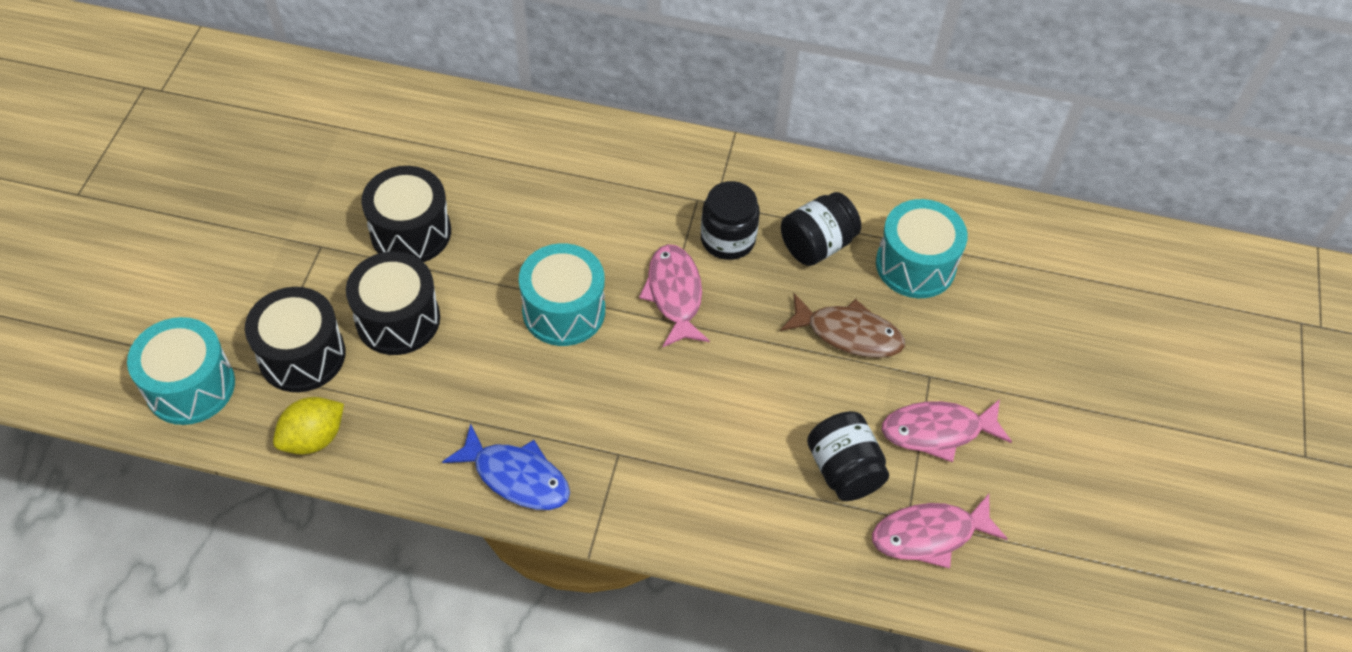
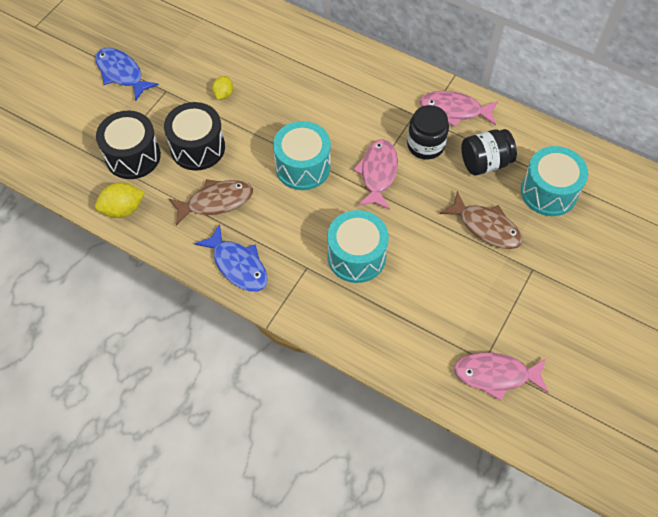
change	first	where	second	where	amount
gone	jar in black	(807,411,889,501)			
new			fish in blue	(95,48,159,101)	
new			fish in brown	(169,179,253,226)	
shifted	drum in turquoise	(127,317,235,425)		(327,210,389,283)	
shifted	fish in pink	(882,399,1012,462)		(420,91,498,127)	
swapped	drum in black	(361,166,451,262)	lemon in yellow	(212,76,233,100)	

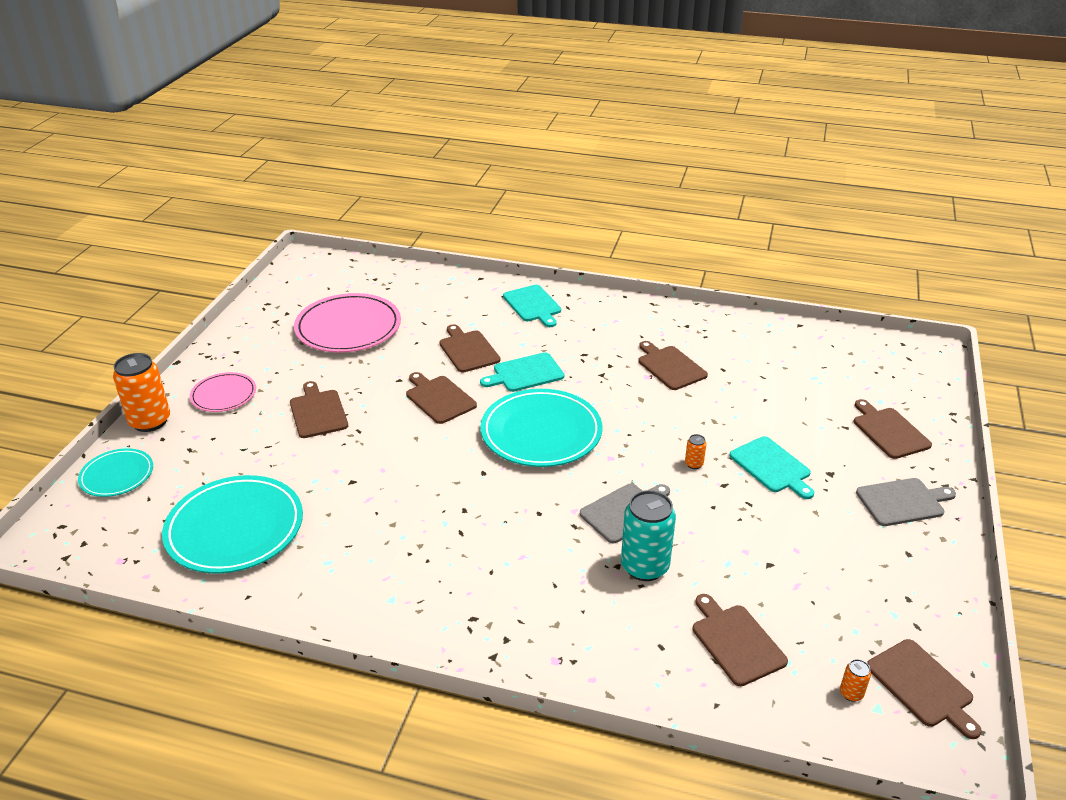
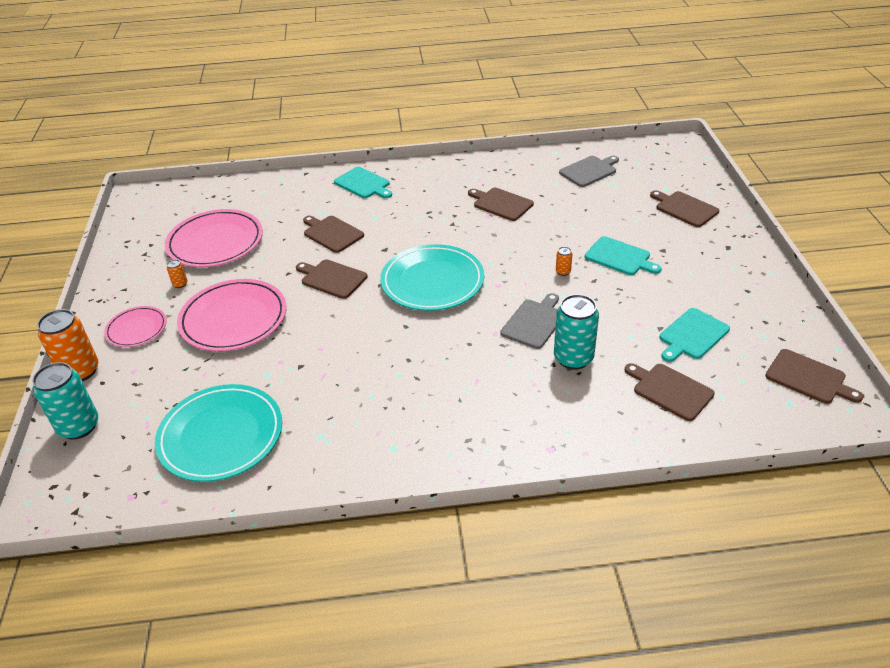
change	first	where	second	where	amount
shifted	cutting board in turquoise	(480,352,564,392)		(660,308,730,362)	
shifted	can in orange	(840,659,871,702)		(167,260,187,288)	
shifted	cutting board in grey	(856,478,956,526)		(559,156,619,187)	
swapped	plate in turquoise	(78,448,153,497)	can in turquoise	(32,362,98,440)	
swapped	cutting board in brown	(290,381,348,438)	plate in pink	(177,279,286,351)	

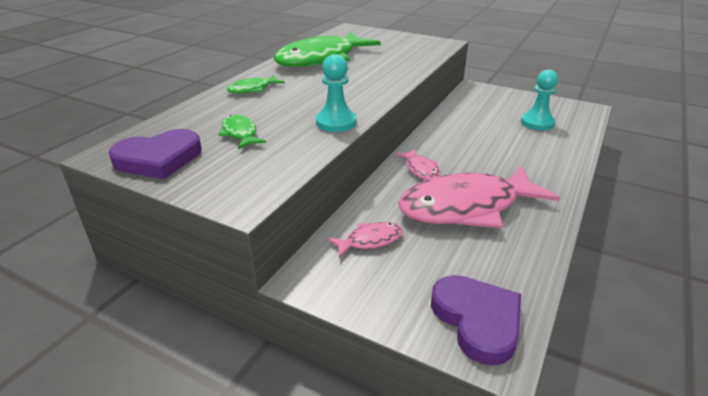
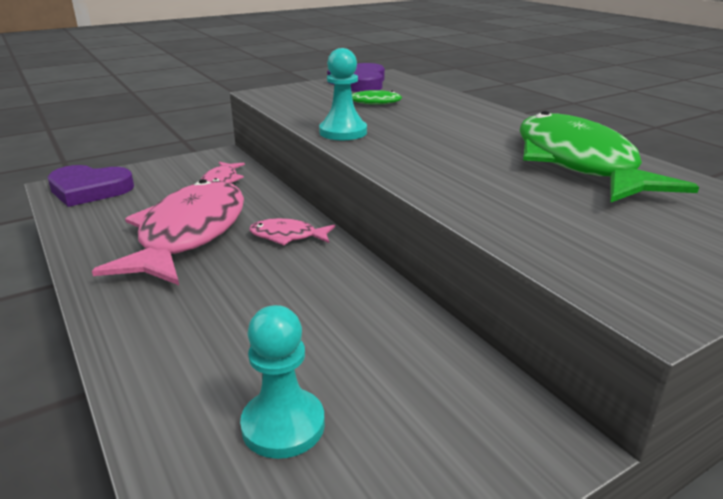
change	first	where	second	where	amount
gone	fish in green	(227,75,285,94)			

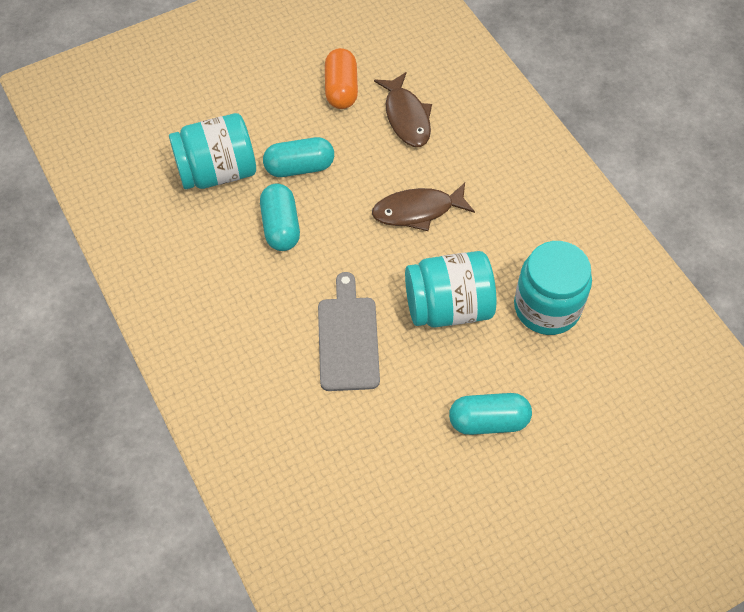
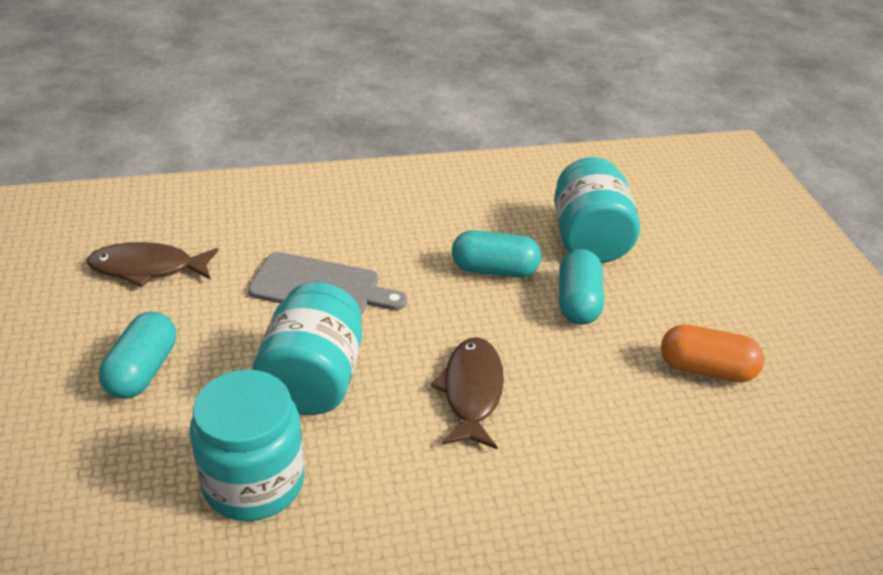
change	first	where	second	where	amount
shifted	fish in brown	(374,72,432,147)		(87,242,219,287)	

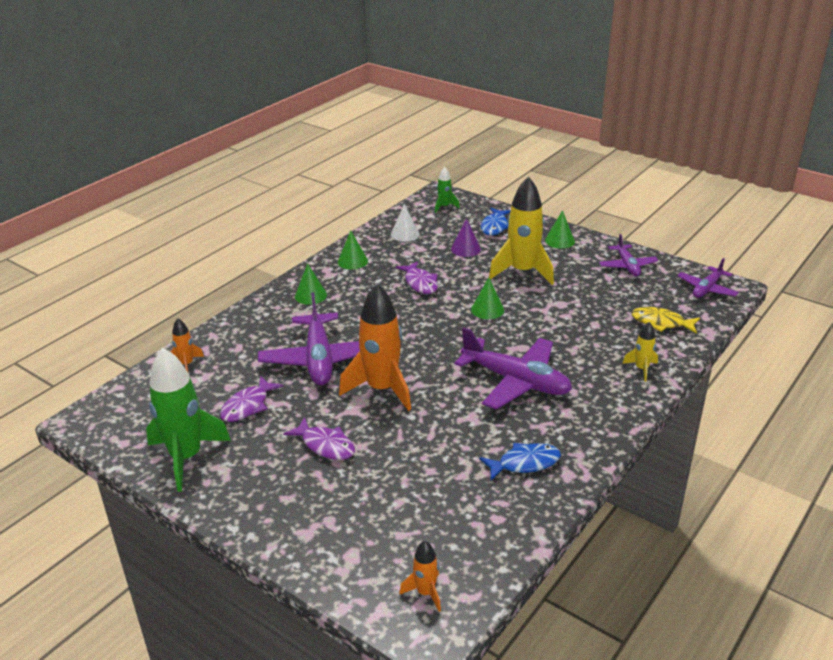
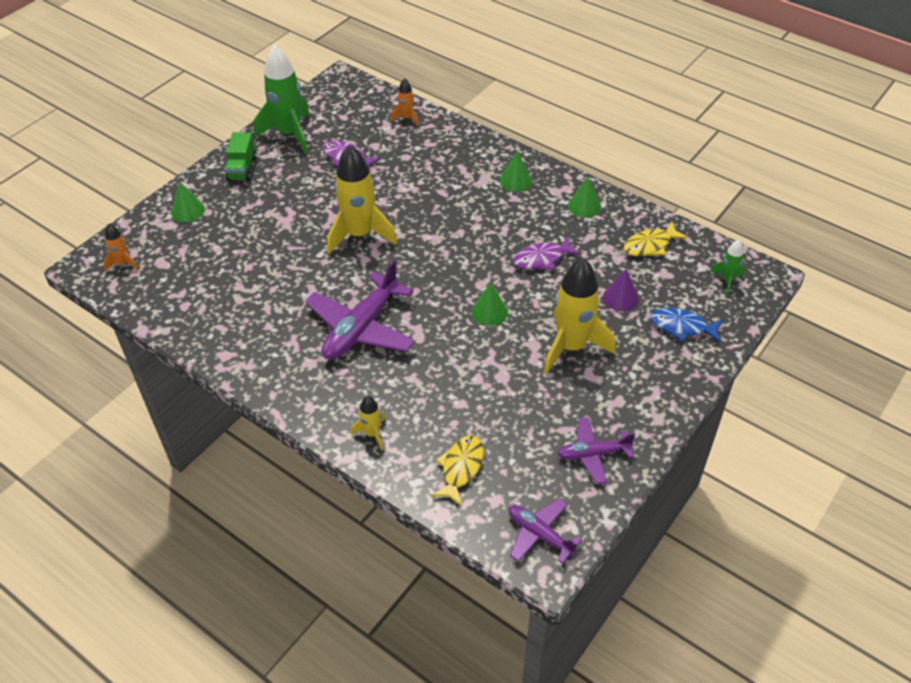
change	first	where	second	where	amount
gone	plane in purple	(258,292,360,385)			
gone	fish in purple	(283,417,355,460)			
gone	fish in blue	(479,443,561,480)			
new			truck in green	(225,132,257,181)	
shifted	cone in green	(545,210,575,249)		(171,181,205,222)	
swapped	cone in white	(391,204,420,242)	fish in yellow	(624,221,688,256)	
repainted	rocket in orange	(339,284,411,411)	rocket in yellow	(327,145,397,254)	

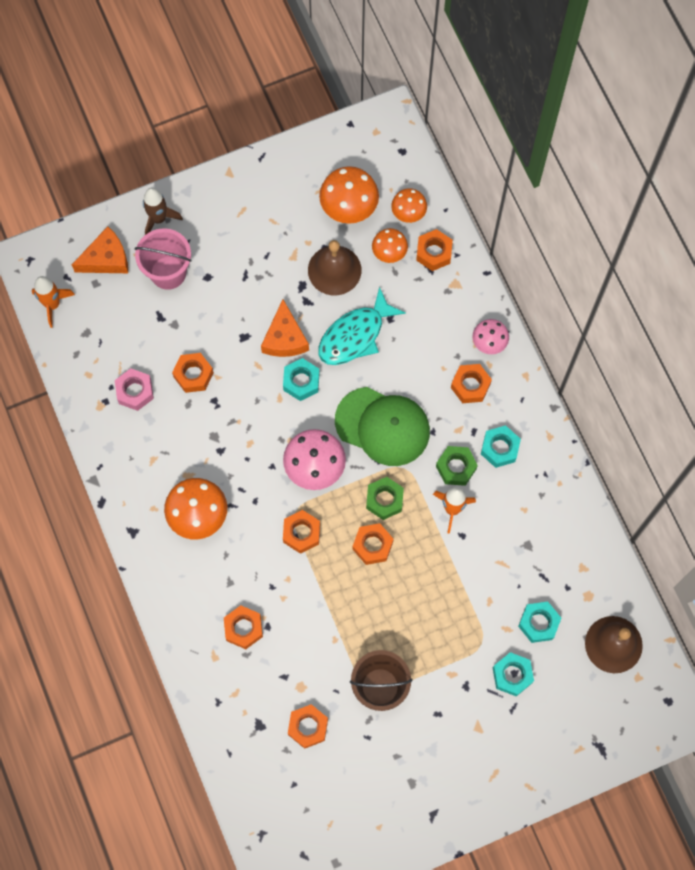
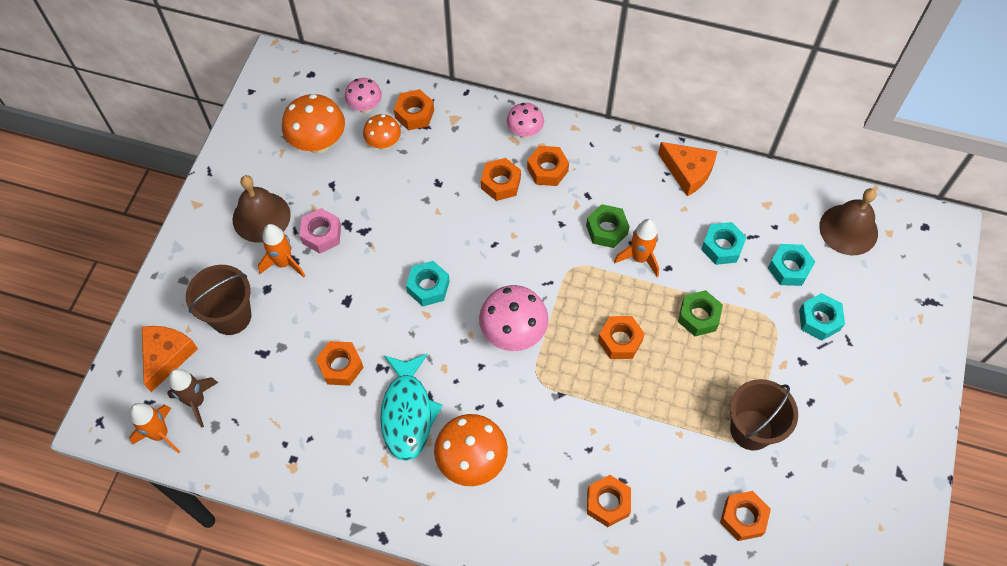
change	first	where	second	where	amount
gone	cap in green	(335,387,430,466)			
new			rocket in orange	(258,224,305,277)	
shifted	nut in pink	(115,368,154,411)		(300,208,341,253)	
shifted	rocket in brown	(143,188,183,235)		(167,369,218,428)	
shifted	cheese in orange	(261,299,309,357)		(658,142,718,196)	
shifted	nut in orange	(283,510,320,554)		(481,158,521,201)	
shifted	bell in brown	(308,240,362,295)		(232,175,291,243)	
shifted	fish in turquoise	(318,286,406,365)		(380,353,443,461)	
shifted	nut in green	(366,477,404,520)		(678,290,723,336)	
shifted	nut in turquoise	(481,425,521,468)		(701,222,747,265)	
repainted	bucket in pink	(134,228,192,290)	bucket in brown	(186,265,251,335)	
repainted	mushroom in orange	(391,188,427,223)	mushroom in pink	(345,78,382,113)	

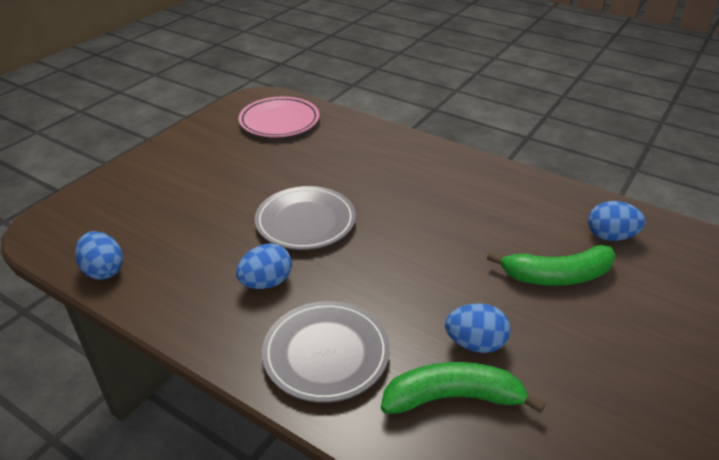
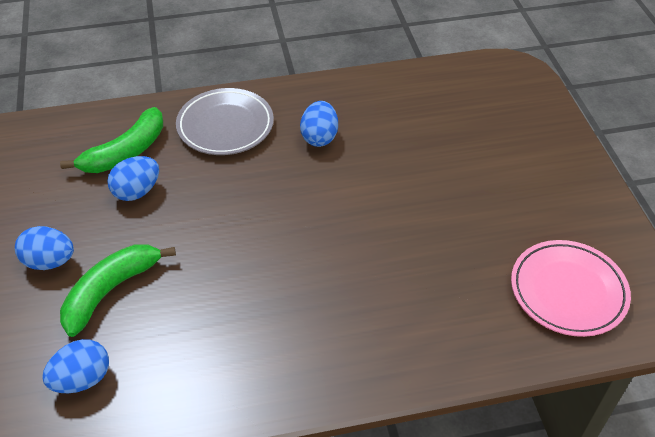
change	first	where	second	where	amount
gone	plate in grey	(255,186,356,250)			
shifted	egg in blue	(75,231,123,280)		(15,226,74,270)	

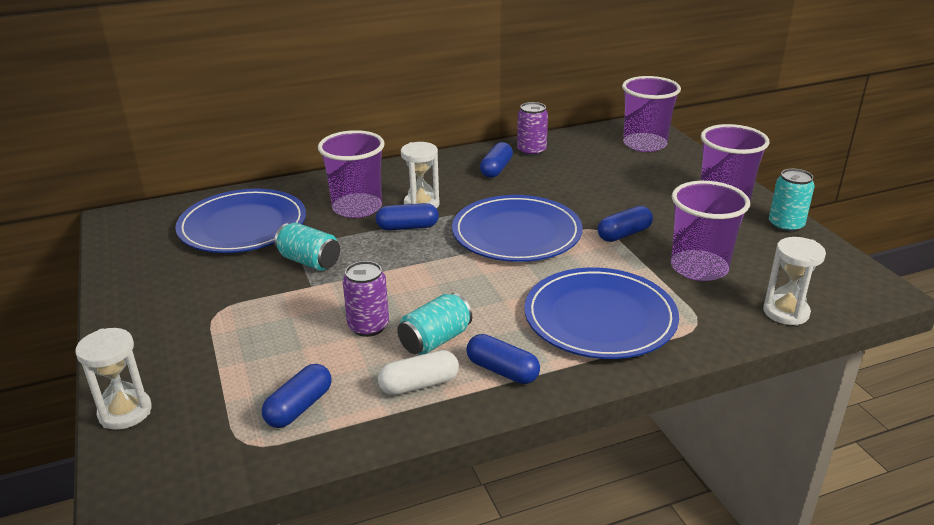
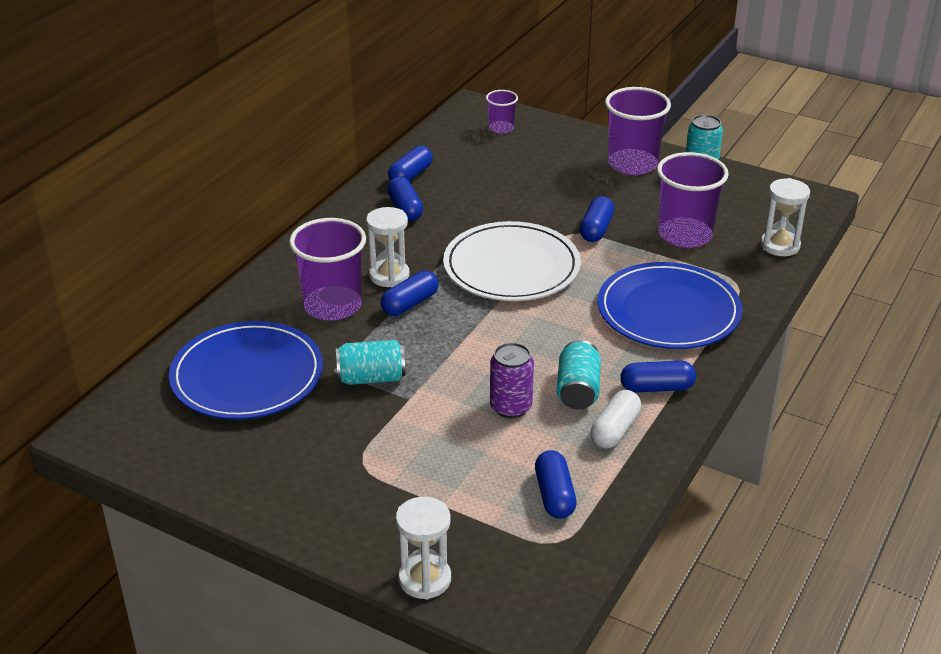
change	first	where	second	where	amount
swapped	can in purple	(517,102,548,156)	capsule in blue	(388,146,433,182)	
repainted	plate in blue	(452,195,583,262)	plate in white	(443,221,581,301)	
scaled	cup in purple	(622,76,681,152)		(486,90,518,134)	x0.52

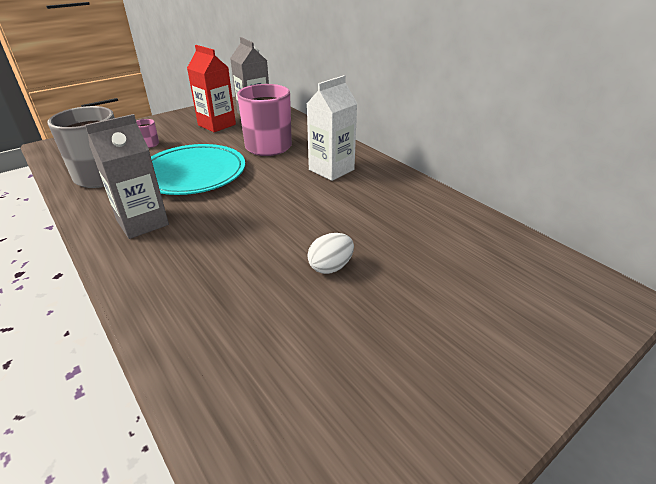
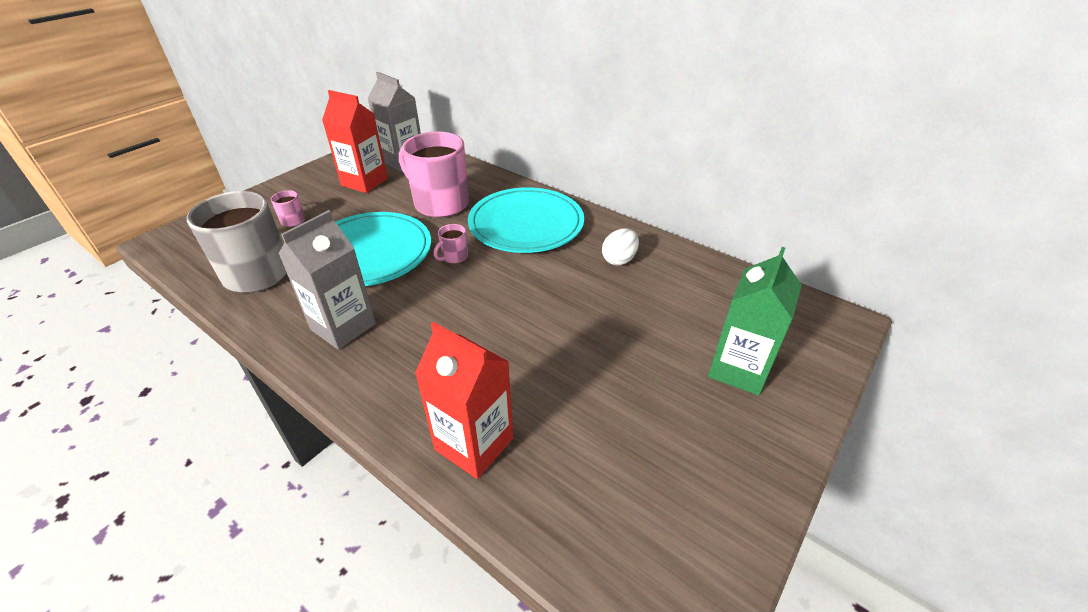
change	first	where	second	where	amount
new			carton in red	(415,322,513,479)	
new			mug in pink	(434,224,468,264)	
new			carton in green	(708,247,802,395)	
shifted	egg in white	(307,233,354,274)		(602,228,639,266)	
swapped	carton in white	(307,75,357,181)	plate in turquoise	(468,187,584,253)	

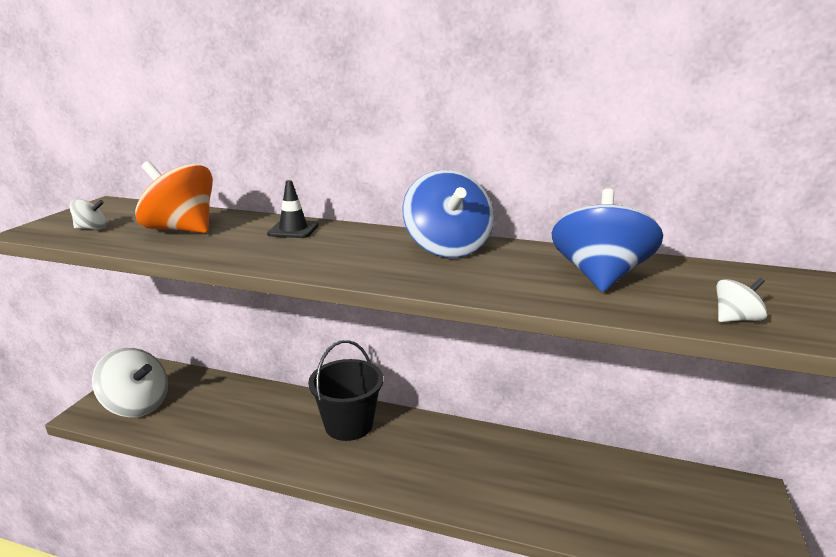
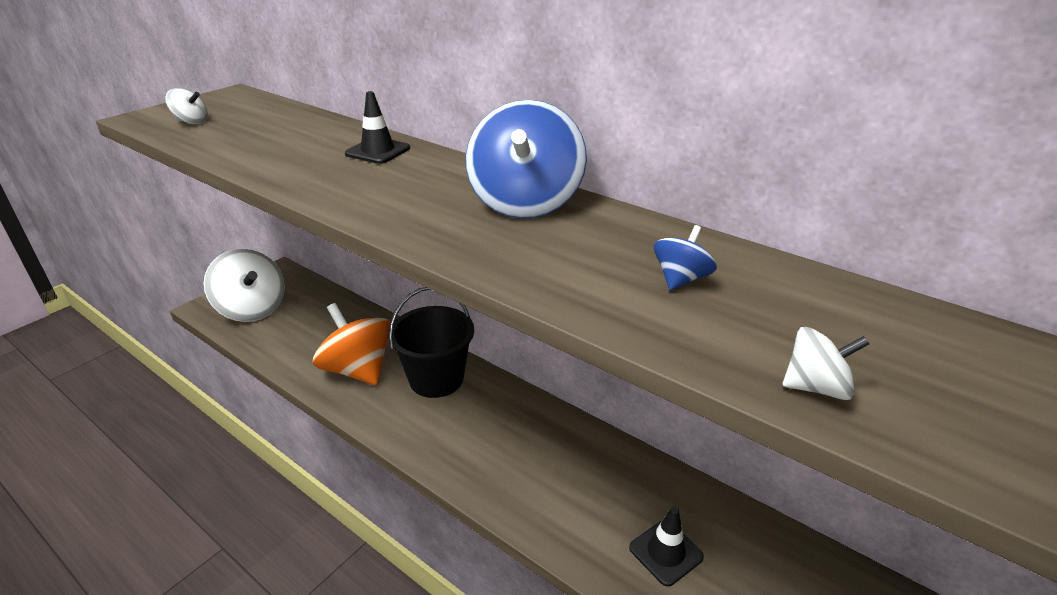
change	first	where	second	where	amount
new			traffic cone in black	(629,507,704,586)	
shifted	spinning top in orange	(135,161,213,233)		(313,303,391,385)	
scaled	spinning top in blue	(551,188,663,292)		(654,225,717,290)	x0.45

